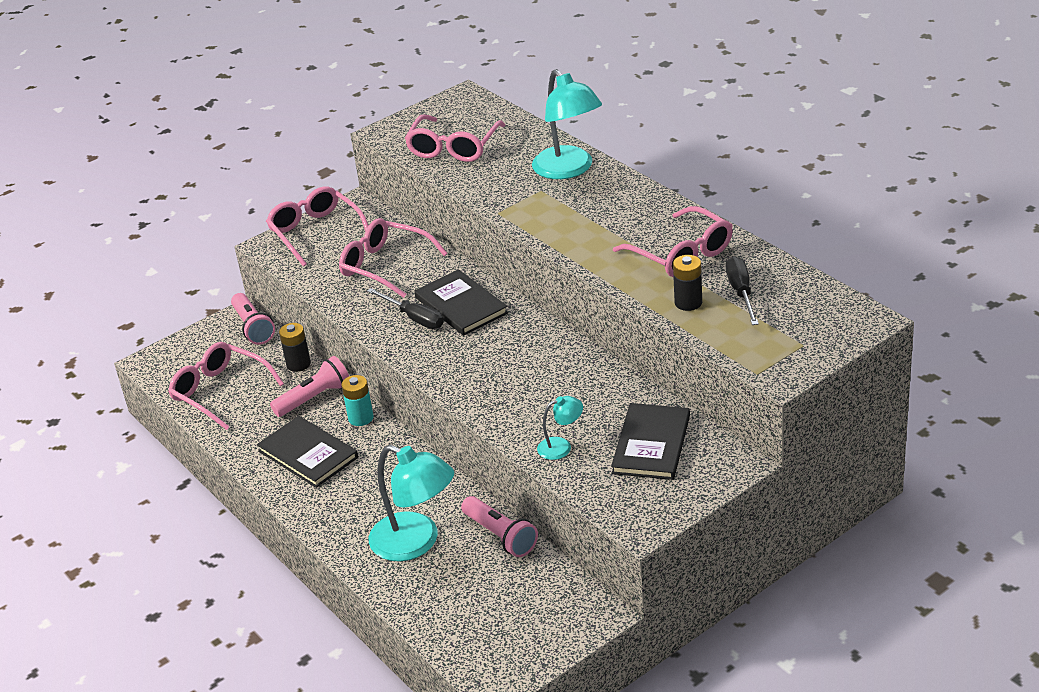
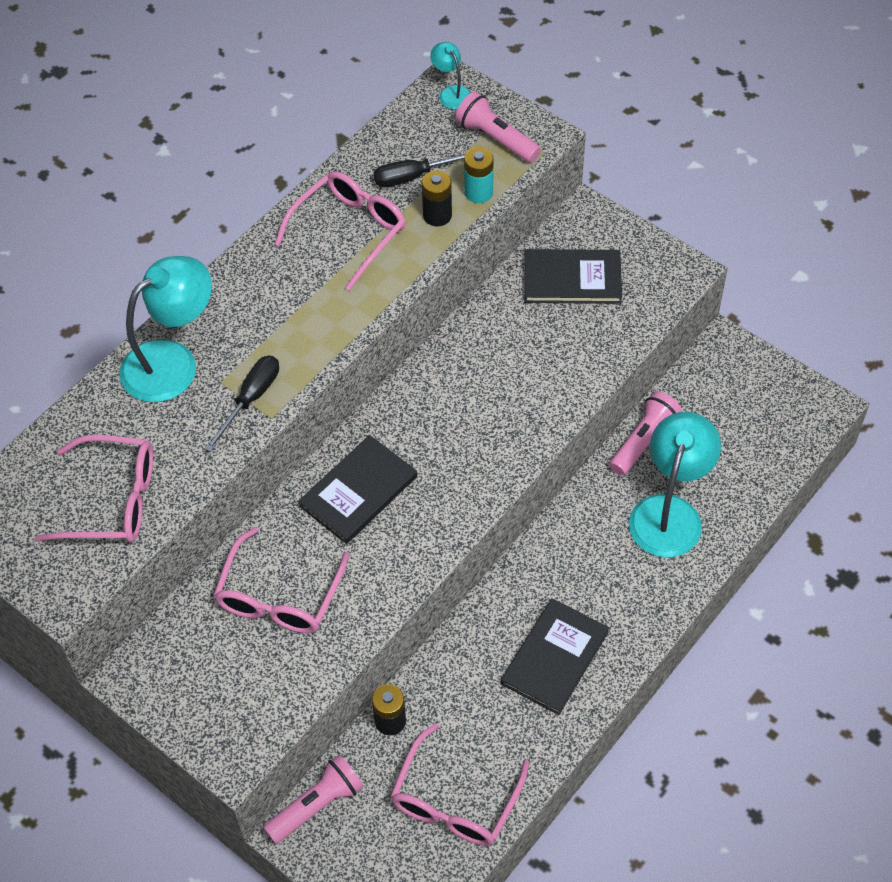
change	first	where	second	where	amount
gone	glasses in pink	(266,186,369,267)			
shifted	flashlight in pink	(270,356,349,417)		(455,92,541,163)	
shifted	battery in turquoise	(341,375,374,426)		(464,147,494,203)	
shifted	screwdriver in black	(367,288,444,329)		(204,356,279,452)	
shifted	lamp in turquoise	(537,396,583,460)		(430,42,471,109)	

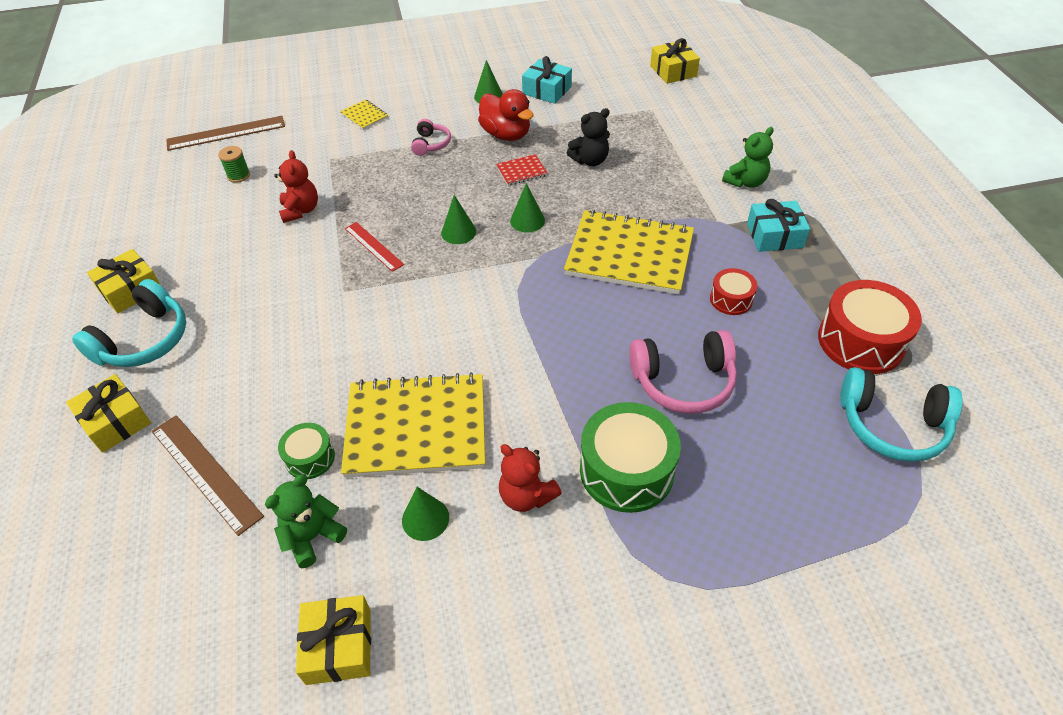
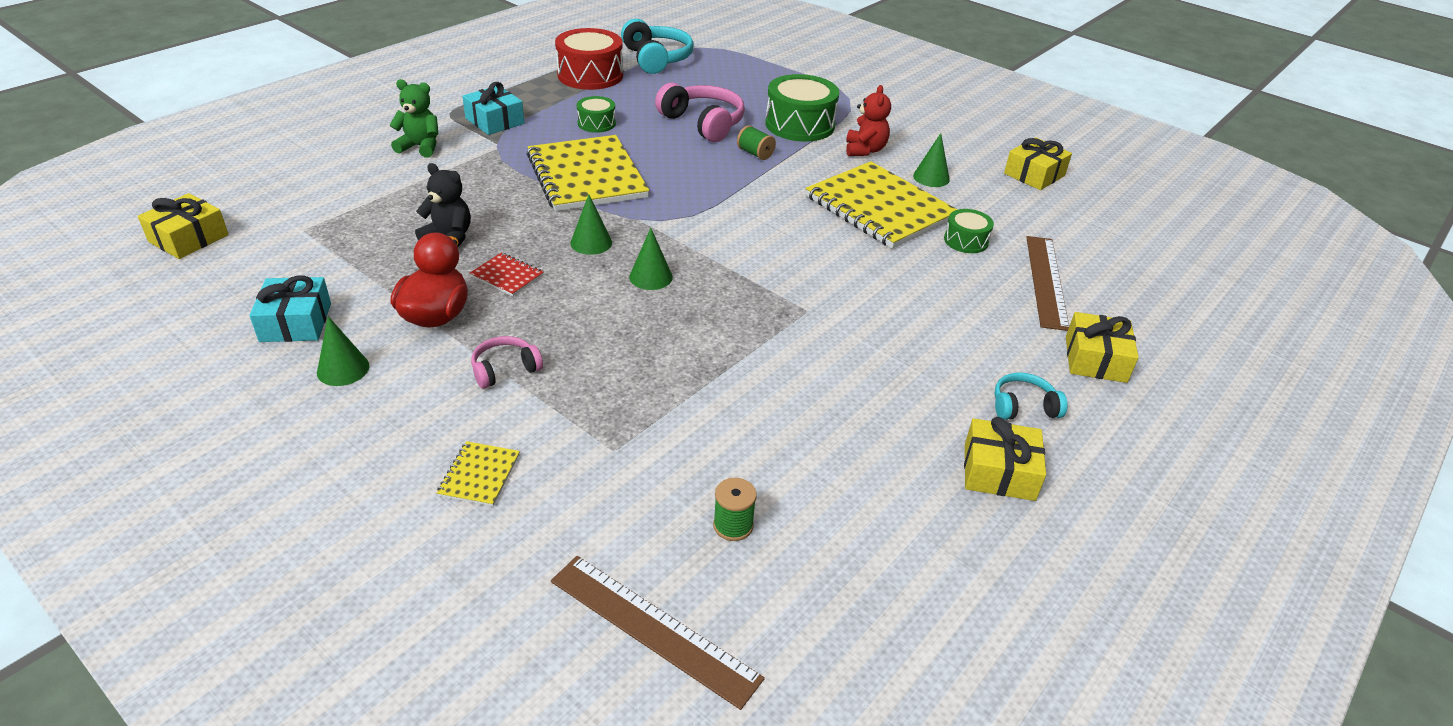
change	first	where	second	where	amount
gone	teddy bear in green	(265,474,347,568)			
gone	teddy bear in red	(274,150,318,223)			
gone	ruler in red	(345,222,404,272)			
new			spool in green	(737,125,776,160)	
repainted	drum in red	(710,268,757,315)	drum in green	(577,96,616,133)	
scaled	headphones in turquoise	(72,279,186,367)		(994,372,1067,420)	x0.55

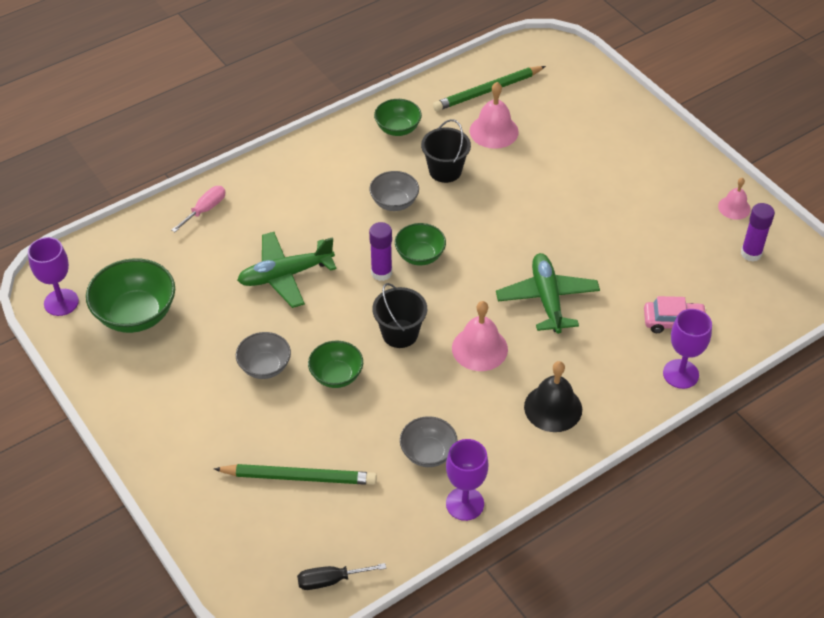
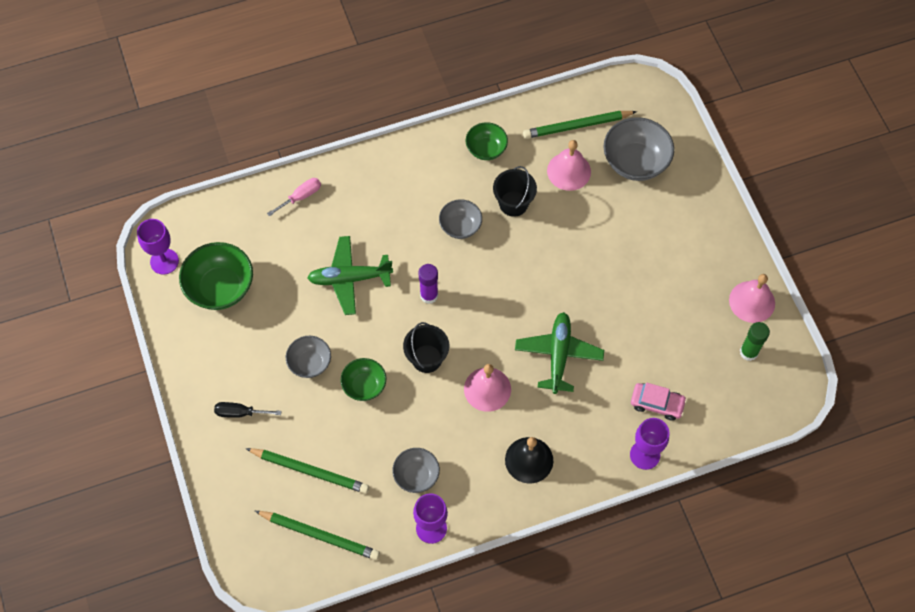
change	first	where	second	where	amount
gone	bowl in green	(395,223,446,265)			
new			pencil in green	(255,511,380,560)	
new			bowl in grey	(604,117,674,181)	
shifted	screwdriver in black	(297,563,386,590)		(214,402,281,418)	
repainted	glue stick in purple	(741,203,775,262)	glue stick in green	(740,322,770,361)	
scaled	bell in pink	(718,178,751,220)		(729,274,775,323)	x1.60

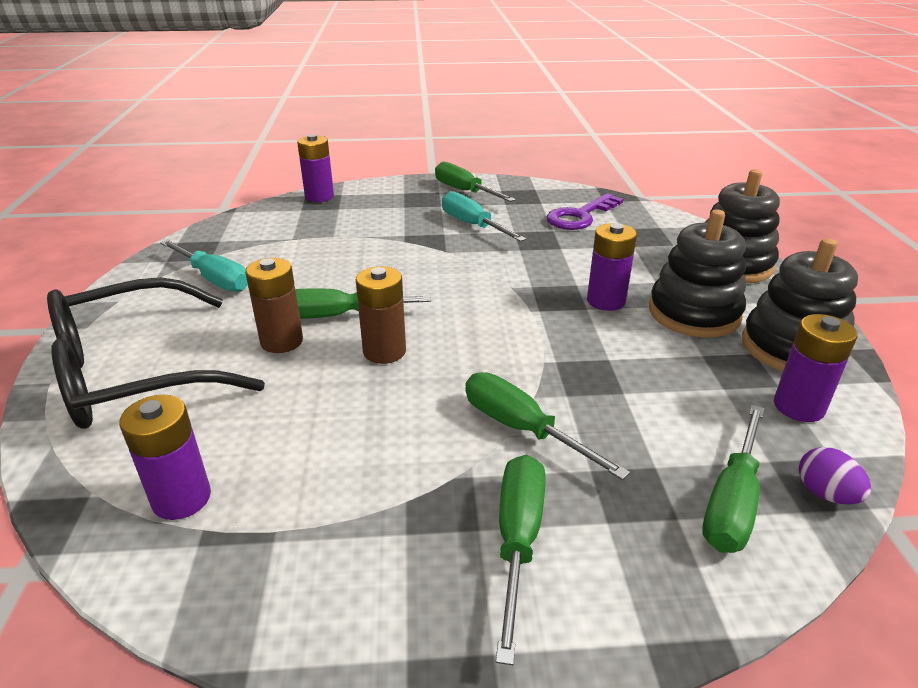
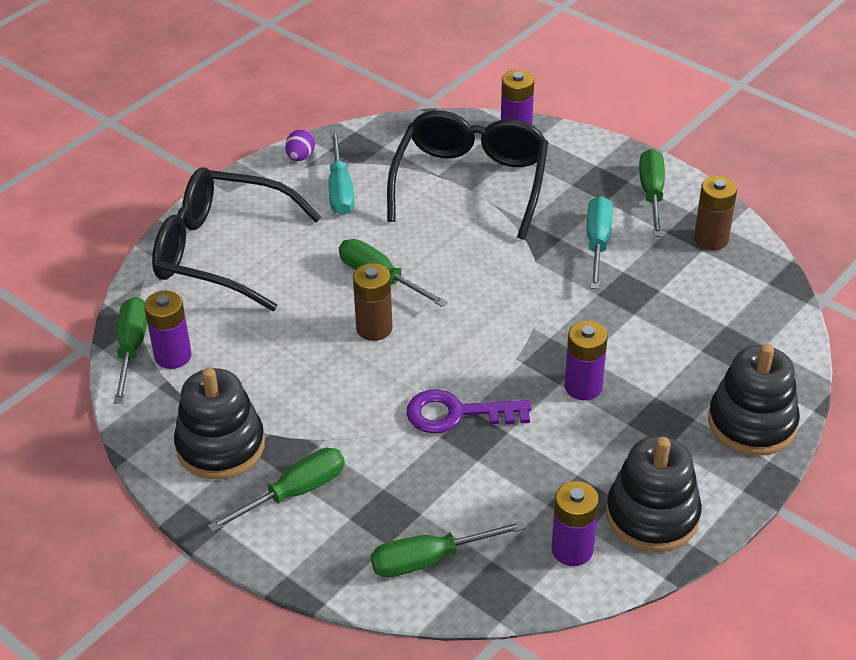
change	first	where	second	where	amount
new			glasses in black	(387,110,548,240)	
shifted	battery in brown	(245,258,303,353)		(694,176,737,251)	
shifted	screwdriver in green	(465,372,630,480)		(114,297,147,404)	
shifted	key in purple	(546,193,623,230)		(406,389,531,434)	
shifted	stacking toy in black	(649,209,746,338)		(174,367,265,479)	
shifted	egg in purple	(799,447,871,504)		(285,129,315,161)	

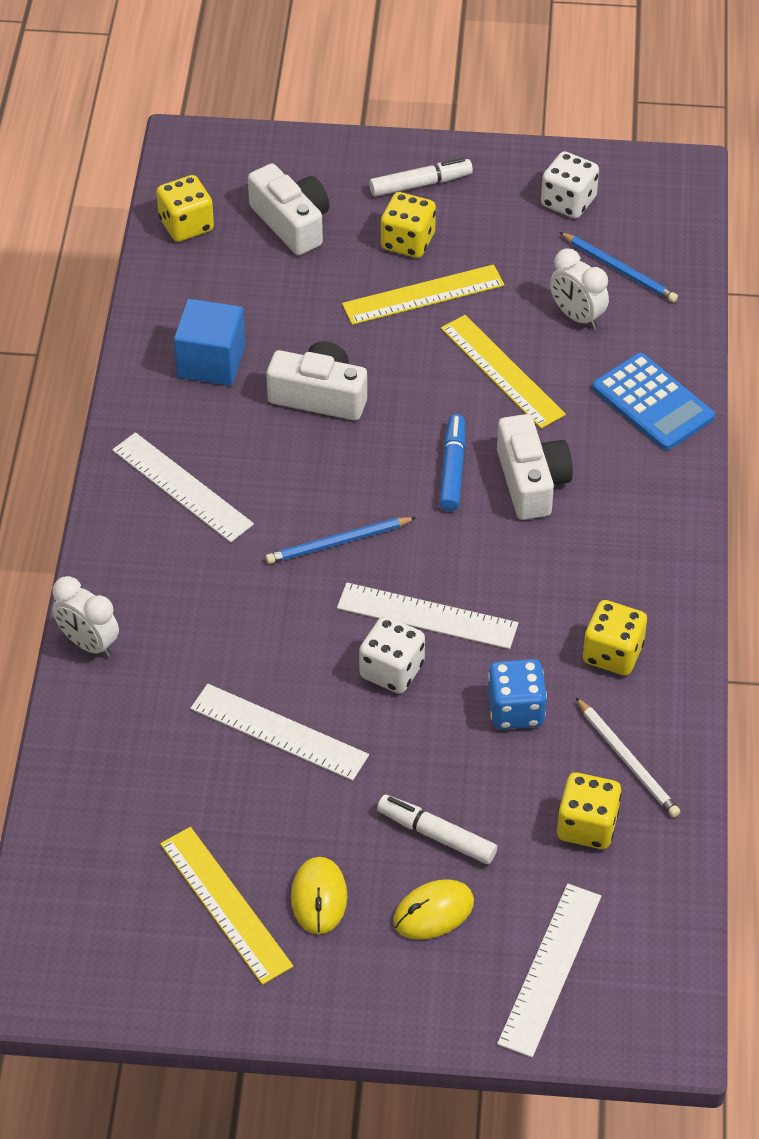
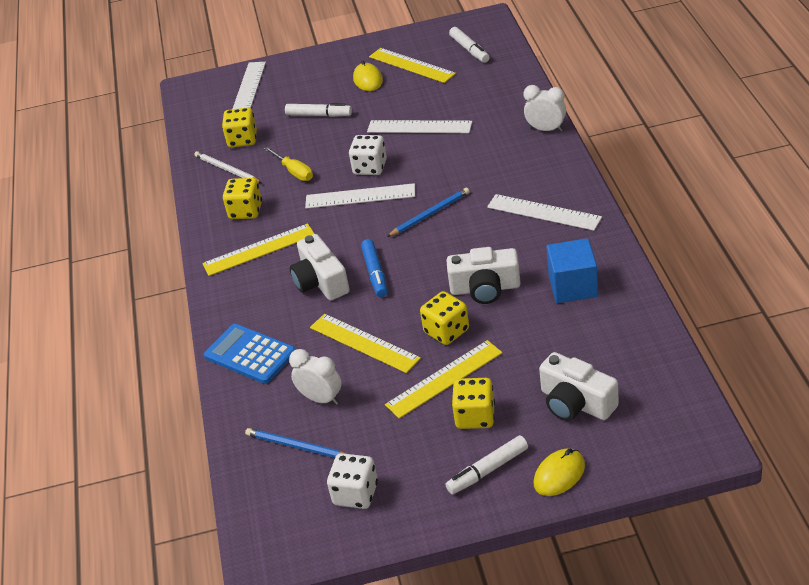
change	first	where	second	where	amount
new			ruler in yellow	(202,223,314,276)	
new			marker in white	(449,27,490,63)	
shifted	dice in yellow	(156,175,214,242)		(420,291,469,345)	
shifted	mouse in yellow	(393,879,474,939)		(534,449,585,496)	
swapped	dice in blue	(488,659,547,729)	screwdriver in yellow	(264,147,313,181)	

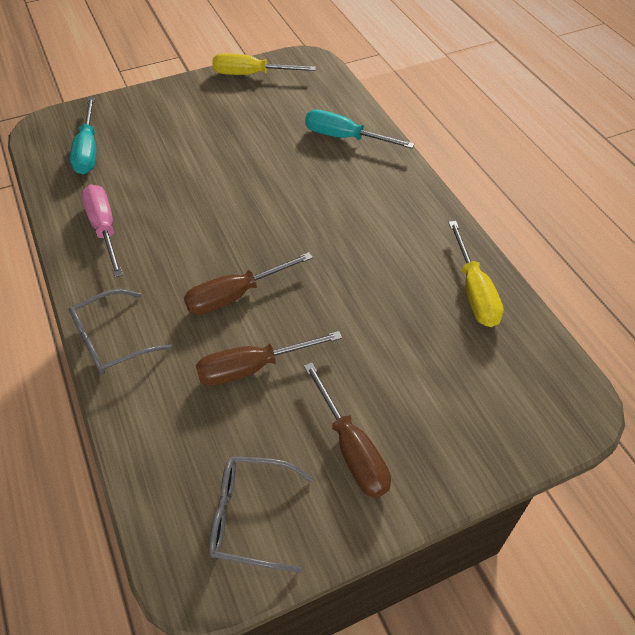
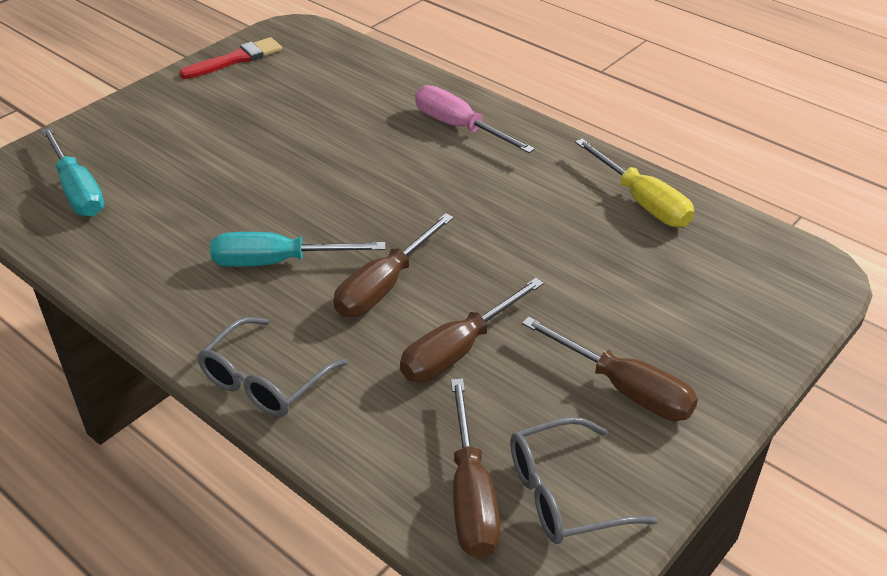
change	first	where	second	where	amount
new			screwdriver in brown	(451,378,501,558)	
shifted	screwdriver in pink	(81,184,123,277)		(415,85,535,153)	
shifted	screwdriver in turquoise	(305,110,415,149)		(210,232,385,267)	
swapped	screwdriver in yellow	(212,53,316,75)	brush in red	(179,37,282,79)	

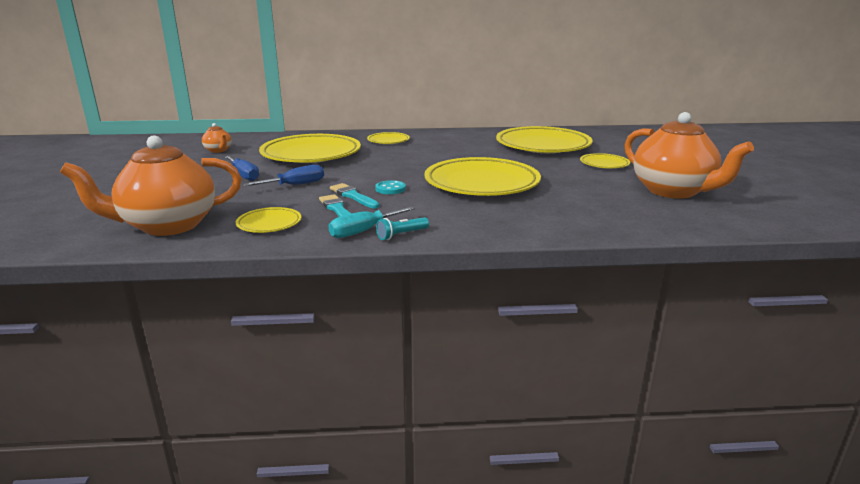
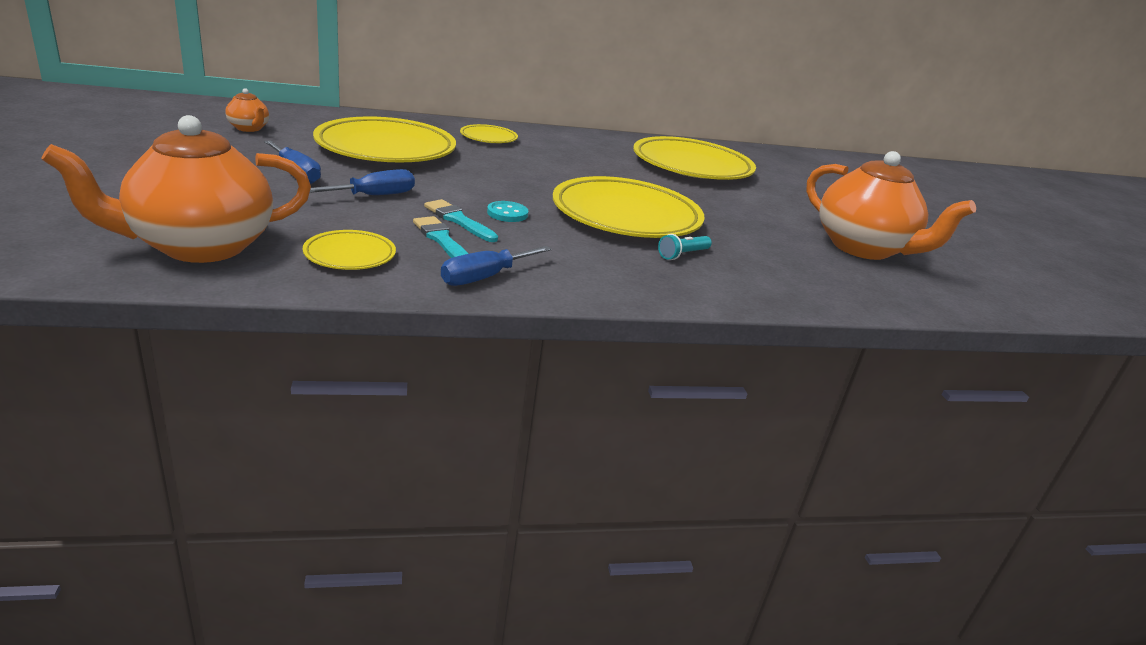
change	first	where	second	where	amount
gone	plate in yellow	(580,153,630,169)			
shifted	flashlight in turquoise	(376,217,429,240)		(658,234,712,260)	
repainted	screwdriver in turquoise	(328,206,415,238)	screwdriver in blue	(441,246,552,286)	

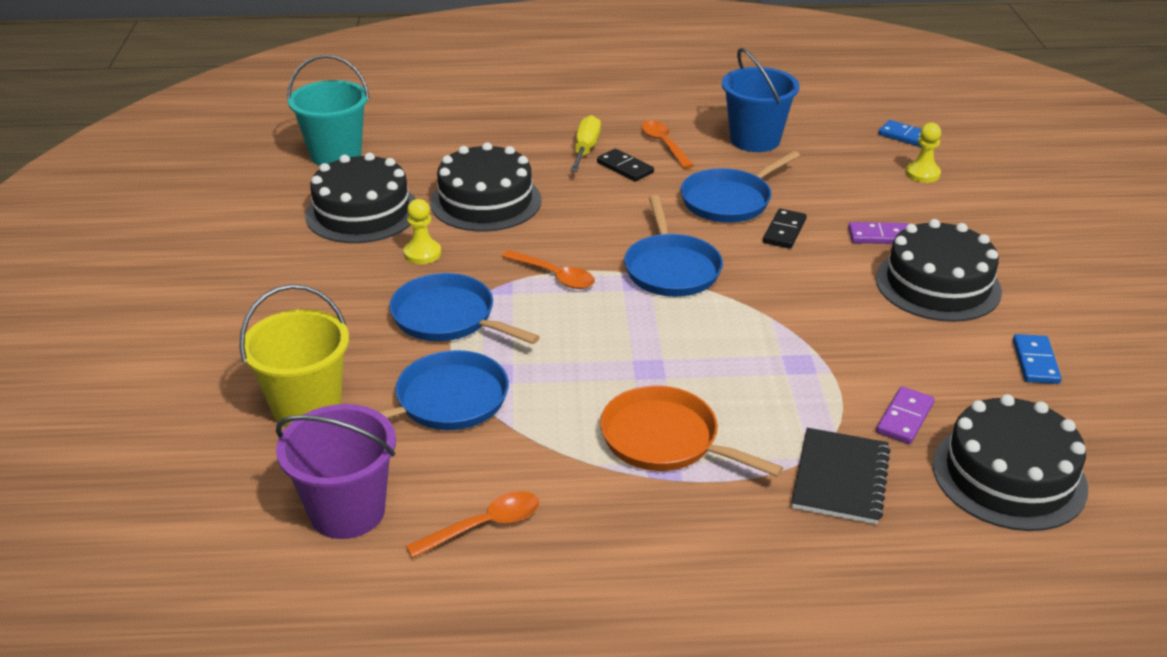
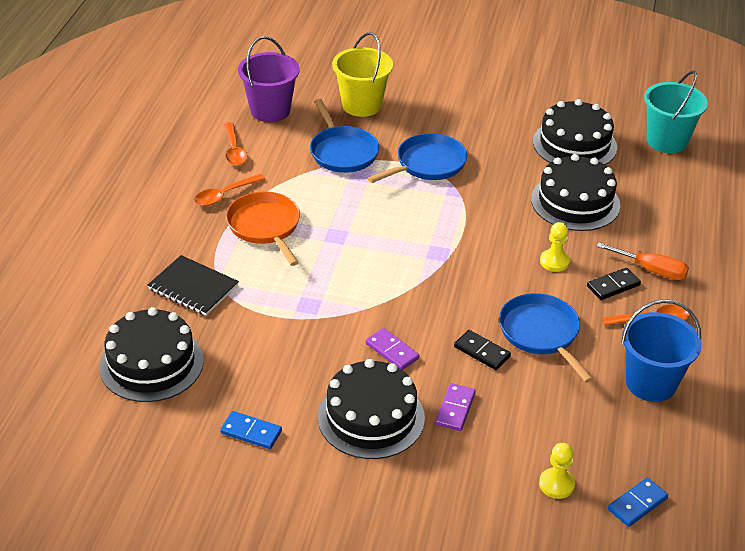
change	first	where	second	where	amount
gone	pan in blue	(624,195,723,297)			
shifted	pawn in yellow	(404,199,441,264)		(540,222,570,272)	
shifted	spoon in orange	(502,250,595,289)		(194,174,265,206)	
shifted	domino in purple	(876,386,935,444)		(366,328,419,370)	
repainted	screwdriver in yellow	(570,115,601,172)	screwdriver in orange	(597,243,689,280)	
rotated	pan in orange	(600,386,783,477)		(226,191,300,266)	75 degrees counterclockwise

